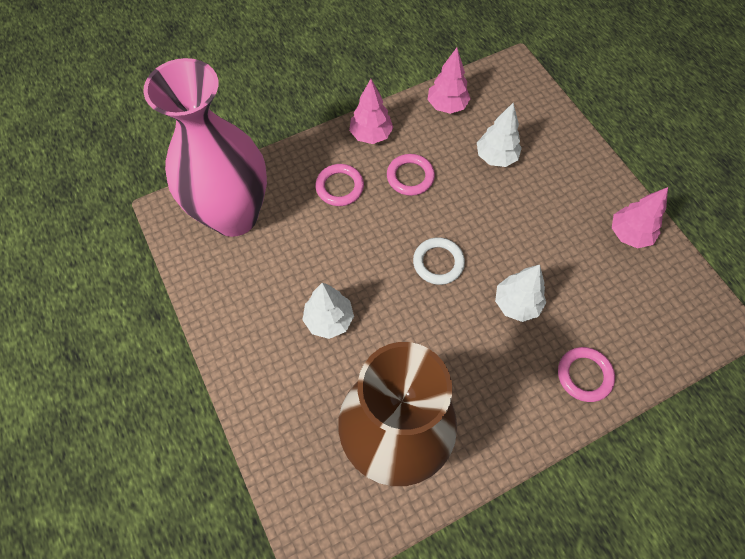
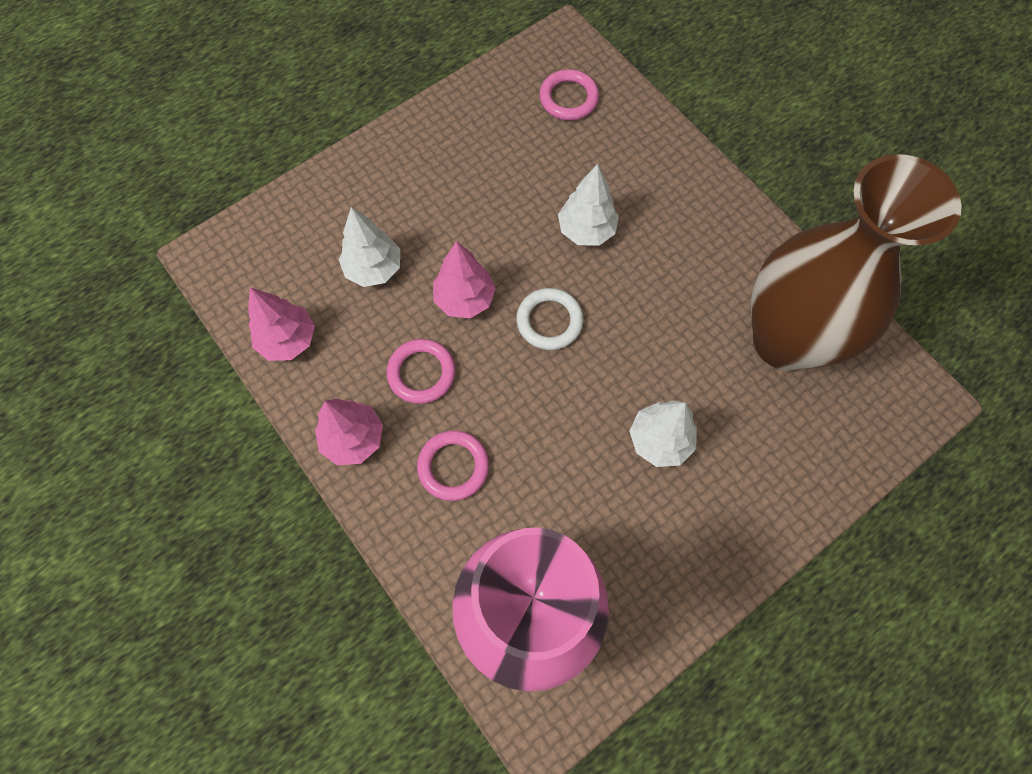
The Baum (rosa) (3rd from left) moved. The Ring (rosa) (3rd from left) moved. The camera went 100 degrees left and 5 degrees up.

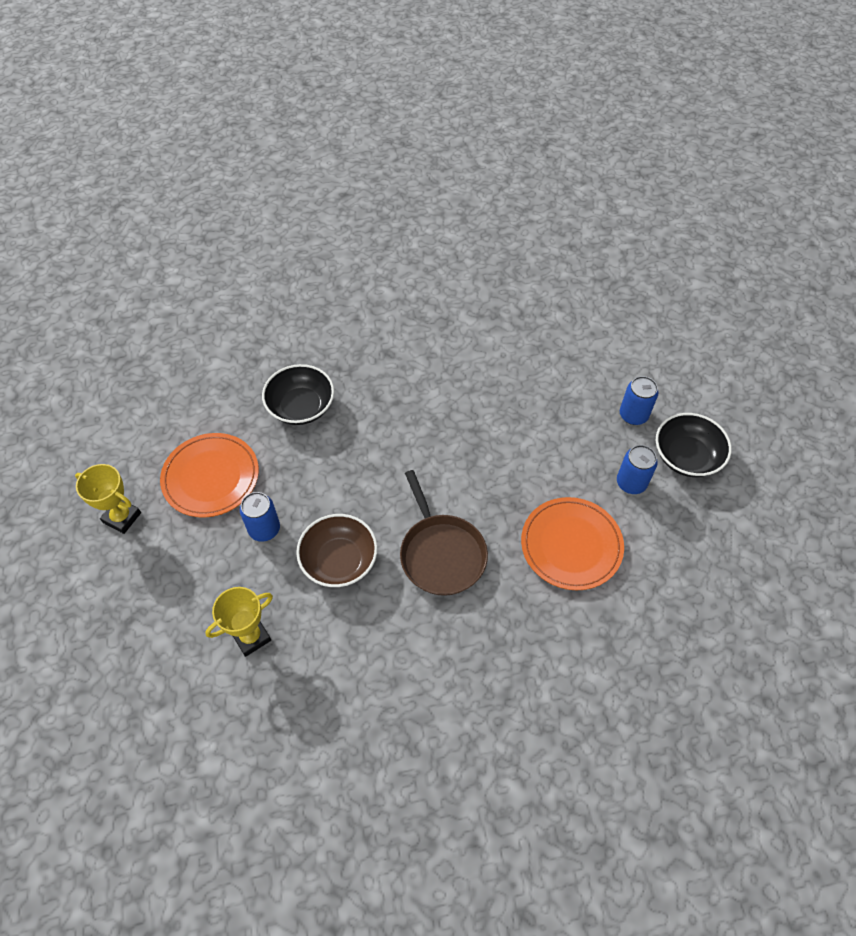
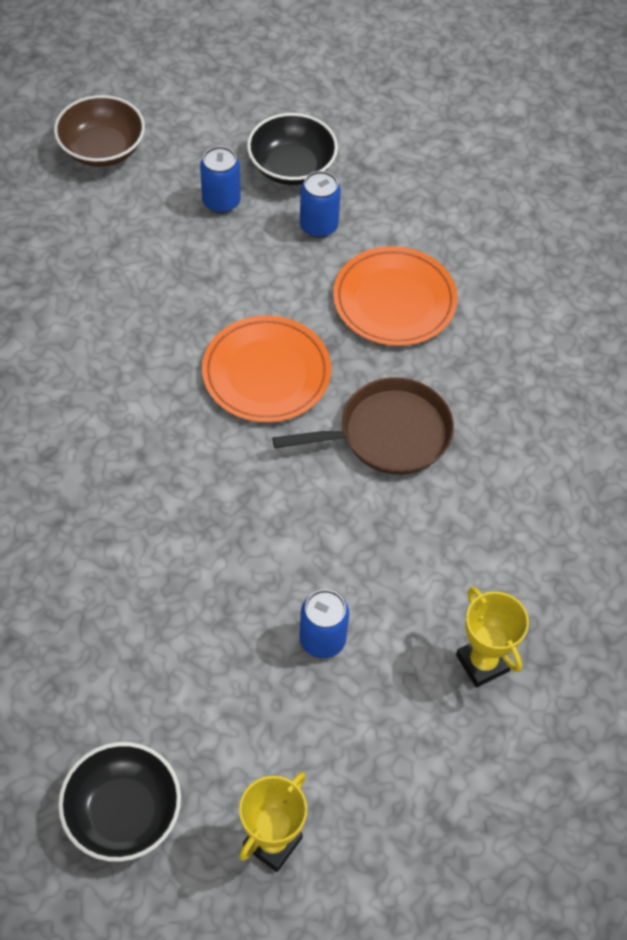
The Schüssel (braun) moved. The Schüssel (schwarz) (1st from left) moved. The Teller (orange) (1st from left) moved. The camera went 85 degrees left and 0 degrees up.

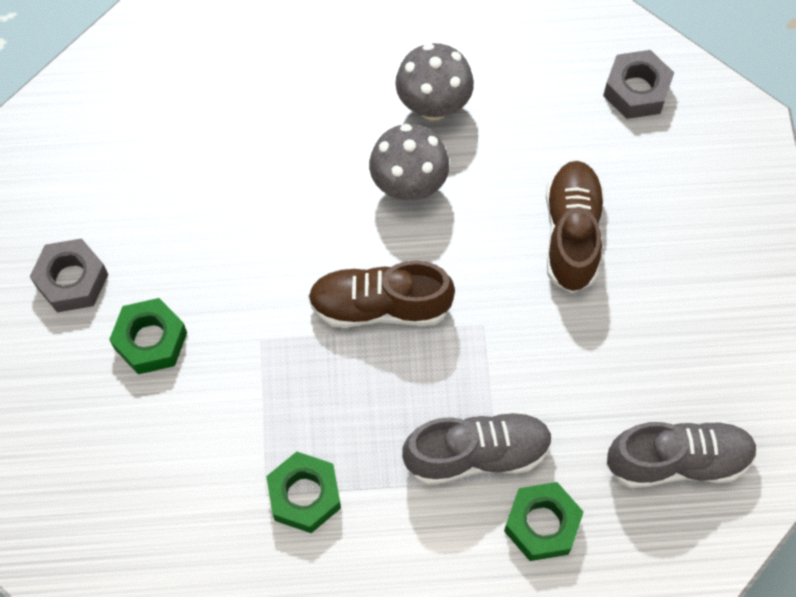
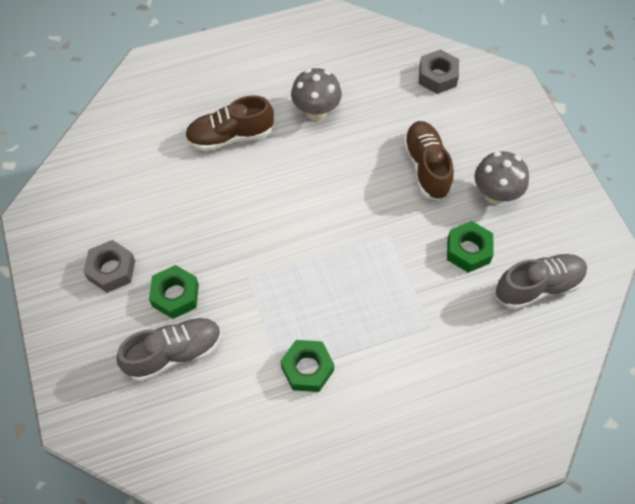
The Schuh (grau) (1st from left) moved. The Schuh (braun) (1st from left) moved. The Sechskantmutter (grün) (3rd from left) moved. The Pilz (grau) (1st from left in the first image) moved. The camera went 15 degrees left and 5 degrees down.

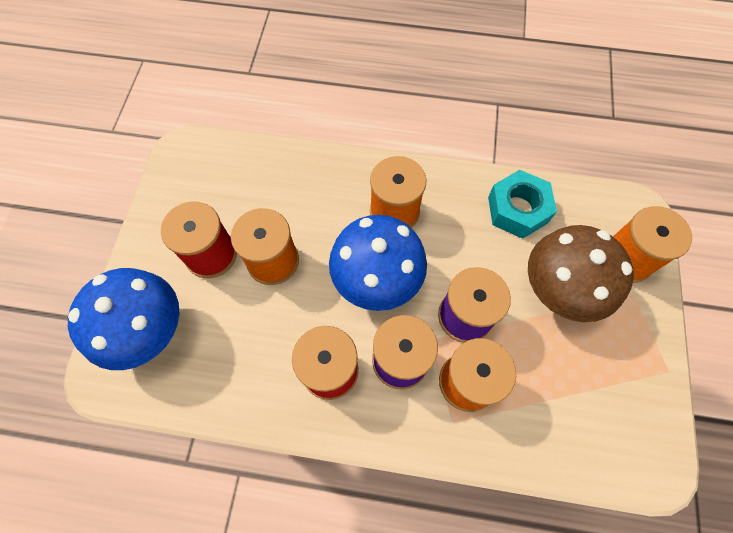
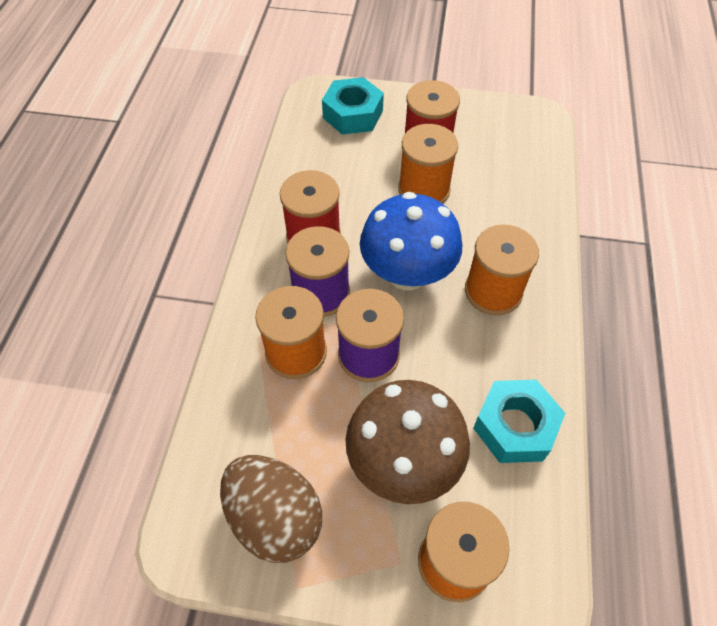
The Ei (braun) appeared. The Pilz (blau) (1st from left) was replaced by the Sechskantmutter (türkis) (1st from left). The camera went 90 degrees right and 10 degrees down.

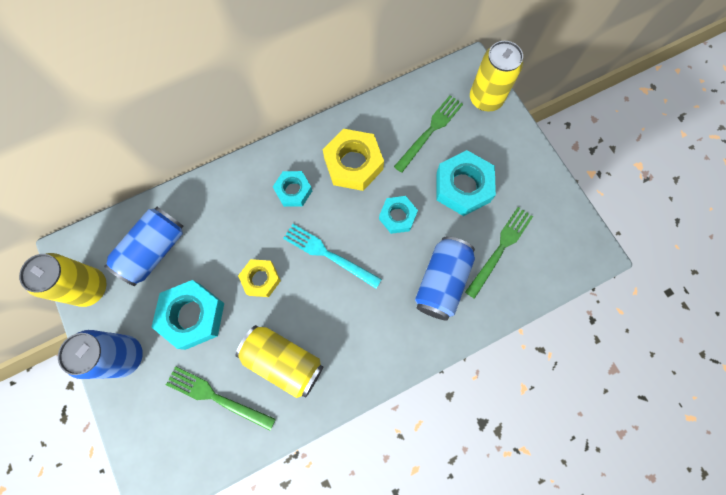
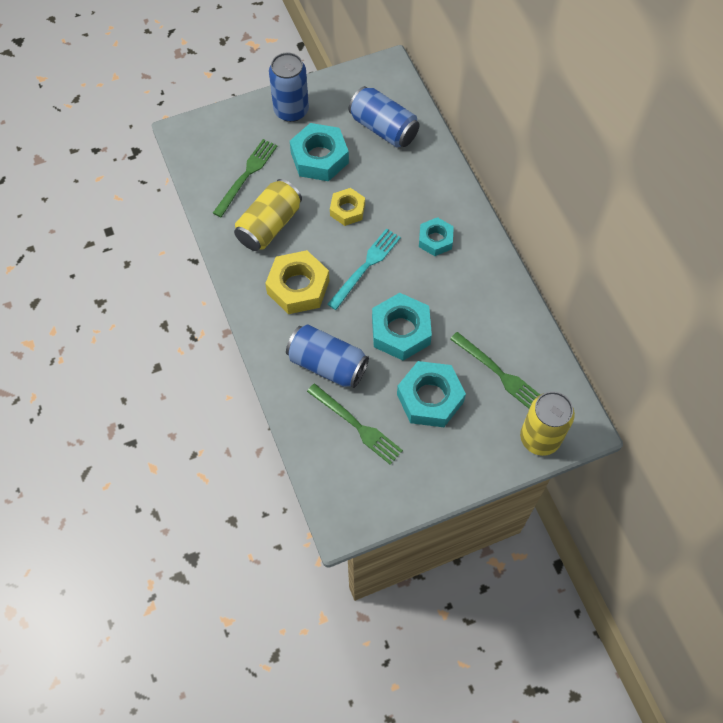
The Sechskantmutter (gelb) (2nd from left in the first image) moved. The Sechskantmutter (türkis) (3rd from left in the first image) changed to 1.63 times the size. The Dose (gelb) (1st from left) disappeared. The camera went 95 degrees right and 10 degrees down.

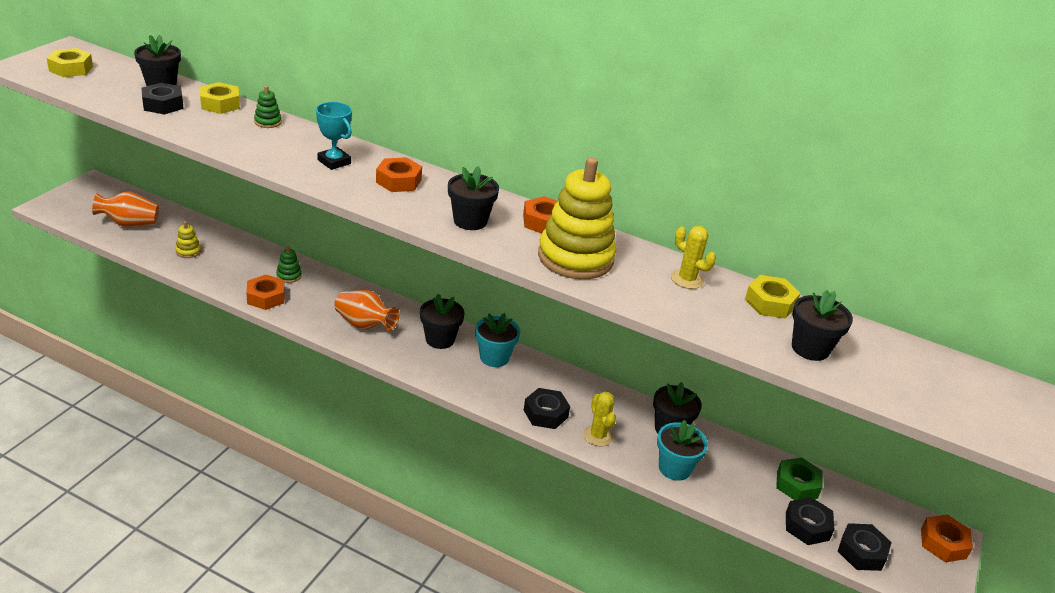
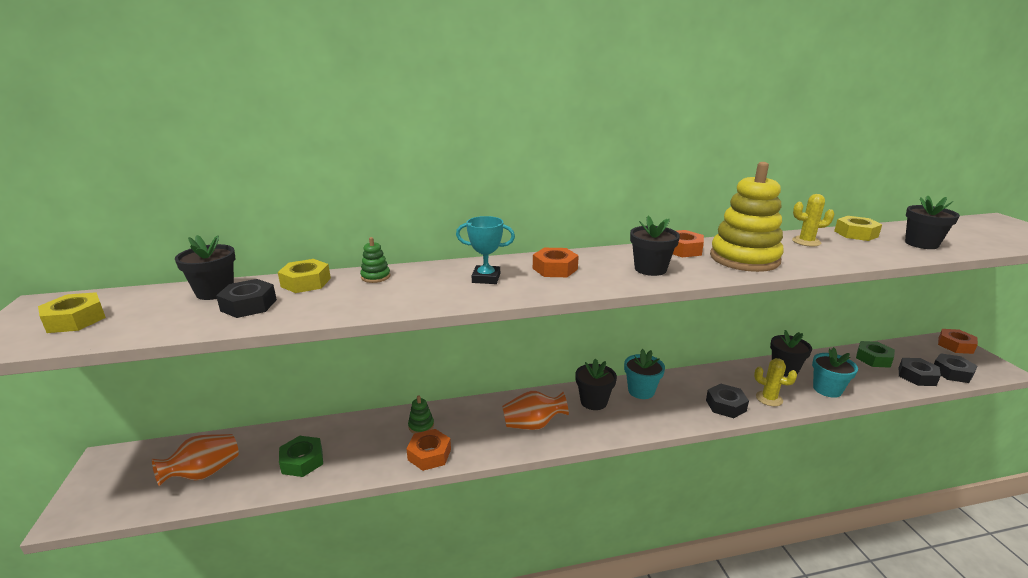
The Stapelspielzeug (gelb) (1st from left) was replaced by the Sechskantmutter (grün) (1st from left). The camera went 35 degrees left and 10 degrees down.

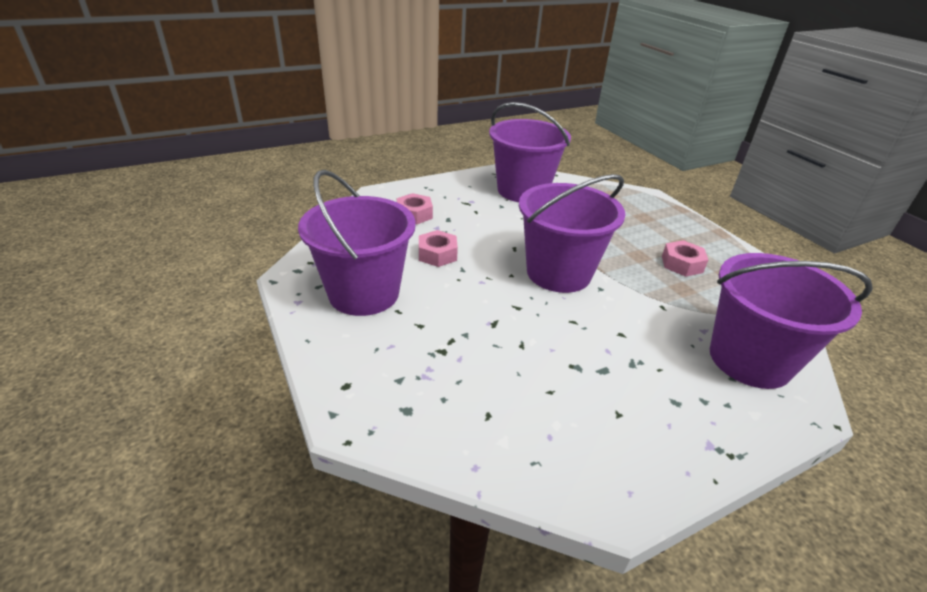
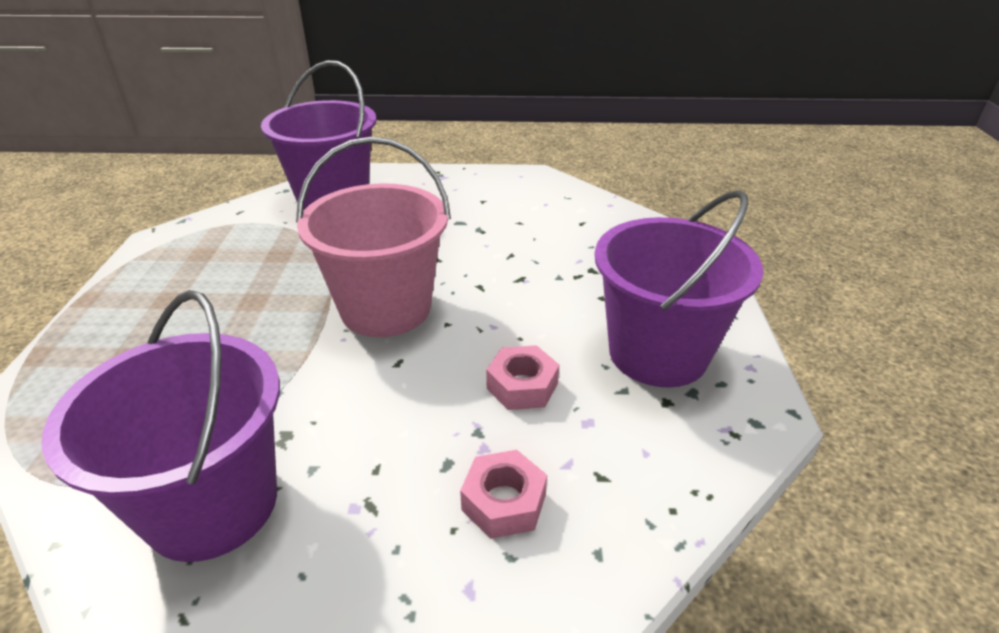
The Eimer (lila) (3rd from left) became the Eimer (rosa). The Sechskantmutter (rosa) (3rd from left) disappeared. The camera went 150 degrees left and 0 degrees up.

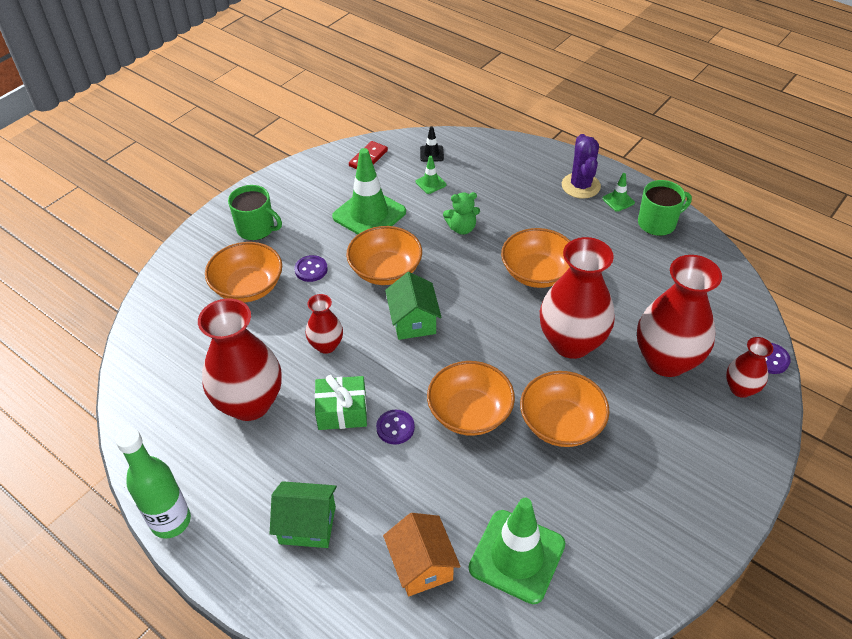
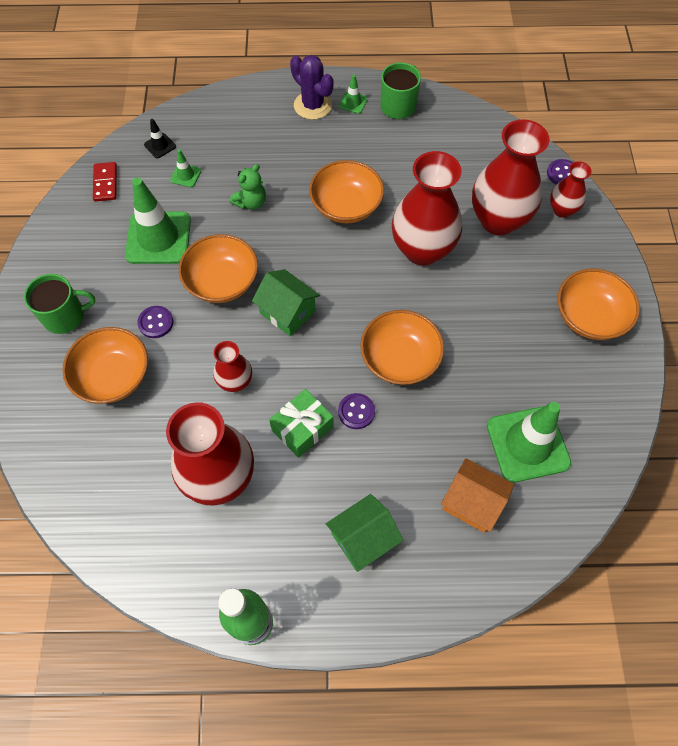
The Schüssel (orange) (5th from left) moved. The camera went 40 degrees left and 15 degrees up.

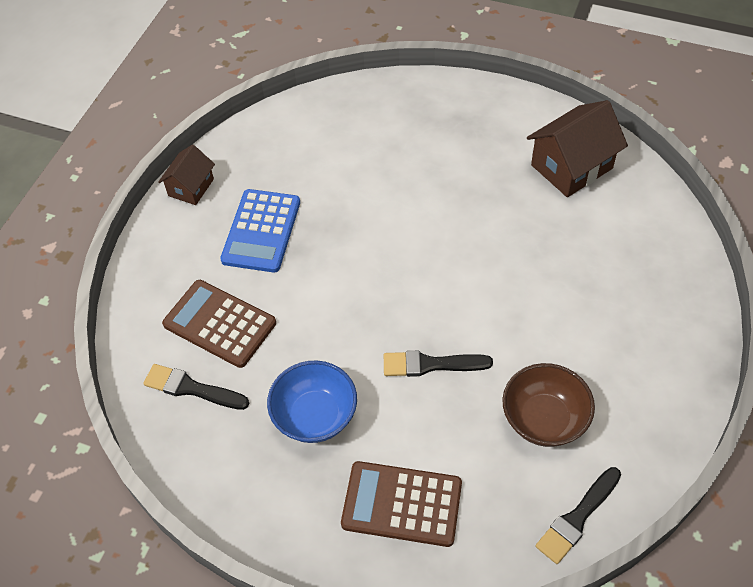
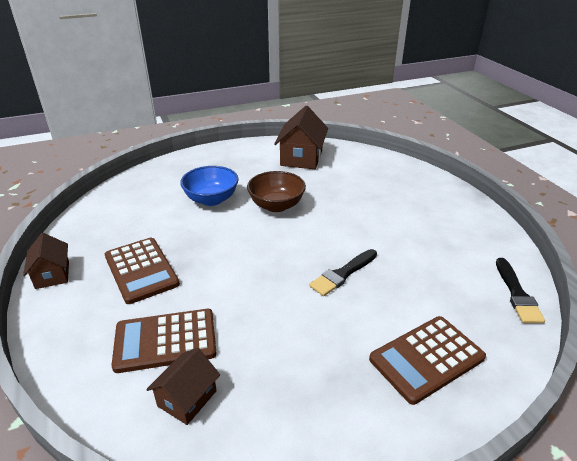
The Taschenrechner (blau) became the Taschenrechner (braun) (1st from left). The Pinsel (schwarz) (1st from left) was replaced by the Haus (braun) (2nd from left). The Schüssel (blau) moved. The Schüssel (braun) moved. The camera went 45 degrees left and 20 degrees down.

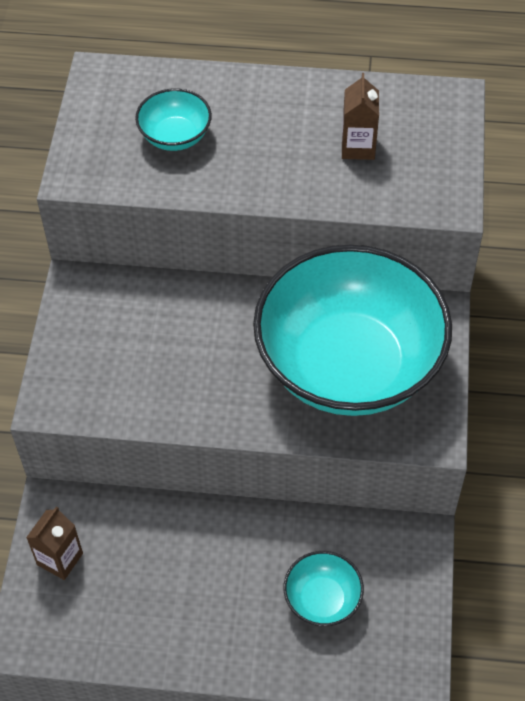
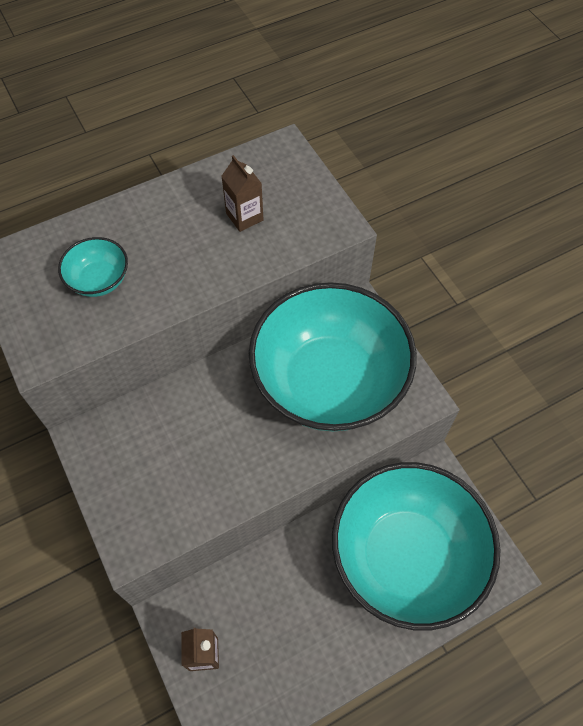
The Schüssel (türkis) (2nd from left in the first image) changed to 2.46 times the size. The camera went 35 degrees left and 5 degrees up.

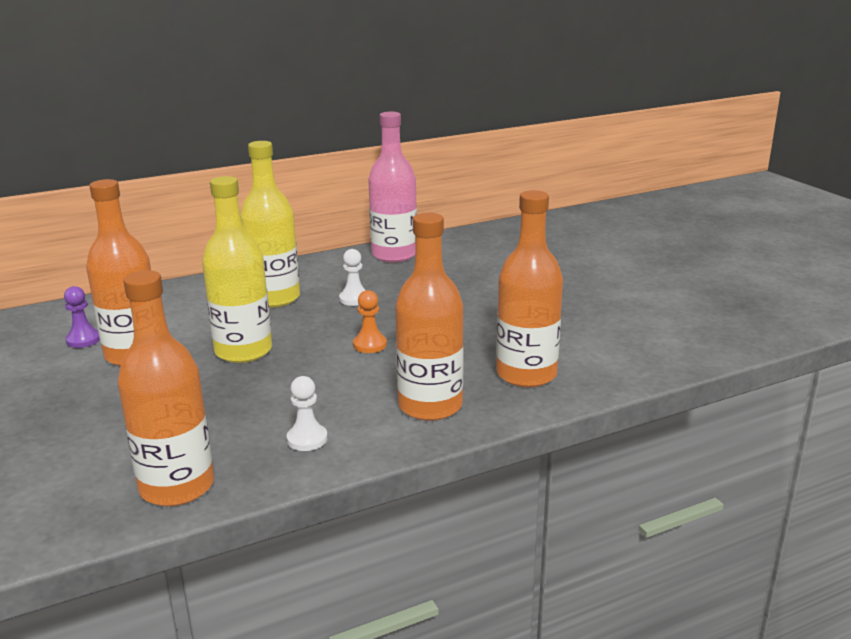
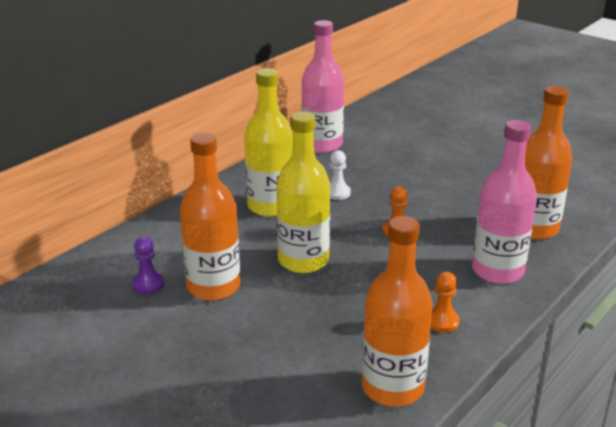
The Bauer (weiß) (1st from left) became the Bauer (orange) (2nd from left). The Flasche (orange) (3rd from left) became the Flasche (rosa) (2nd from left). The camera went 25 degrees left and 5 degrees up.

